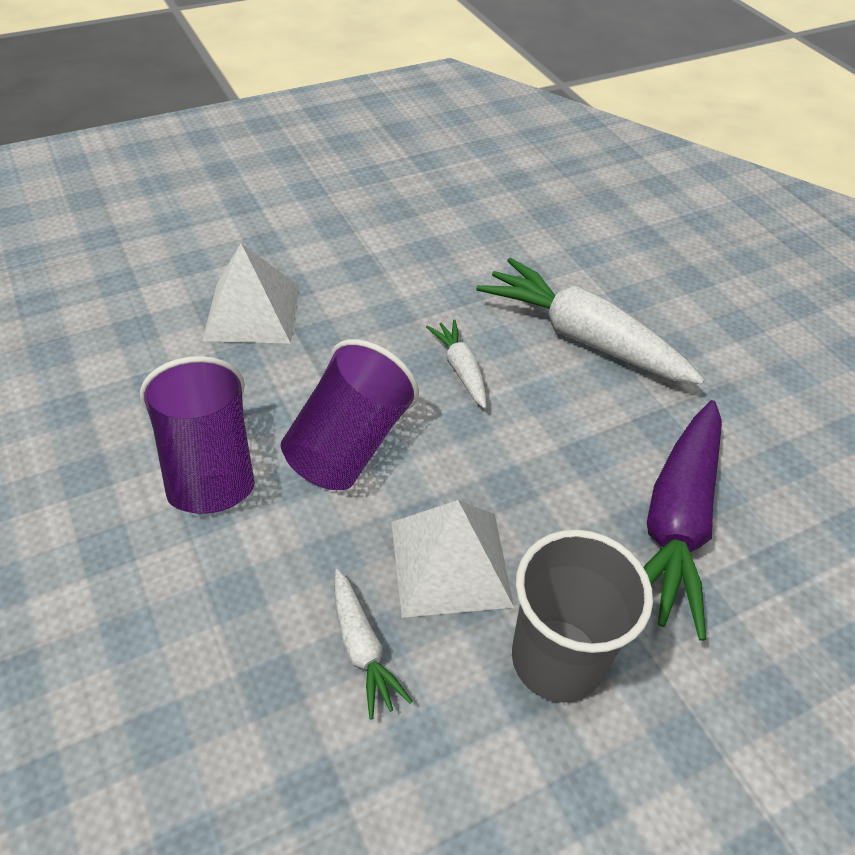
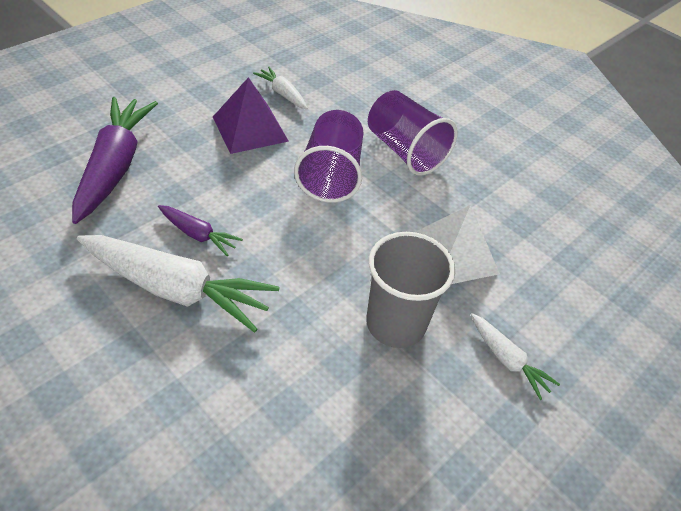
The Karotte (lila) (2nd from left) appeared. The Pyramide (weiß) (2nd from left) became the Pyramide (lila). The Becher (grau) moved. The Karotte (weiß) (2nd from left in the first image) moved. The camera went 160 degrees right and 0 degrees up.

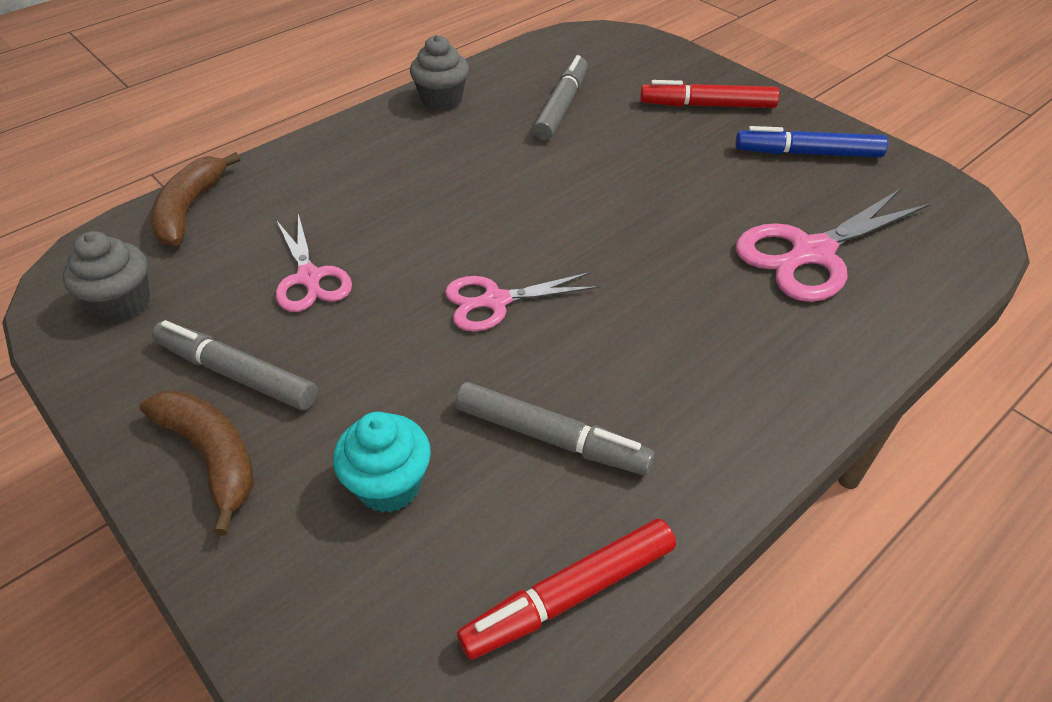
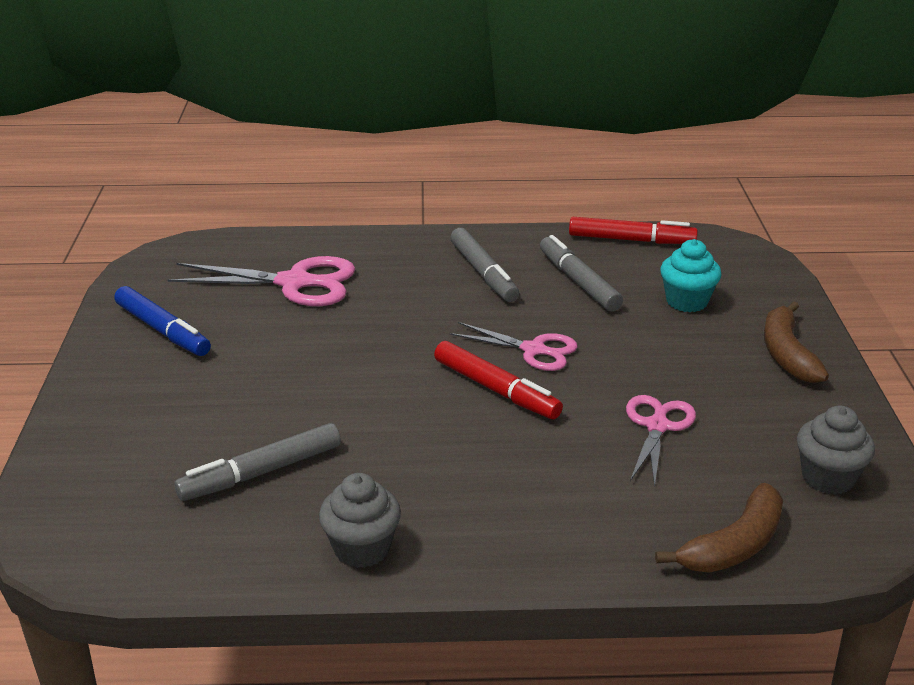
The Filzstift (rot) (2nd from left in the first image) moved. The Filzstift (grau) (1st from left in the first image) moved. The camera went 140 degrees left and 15 degrees down.

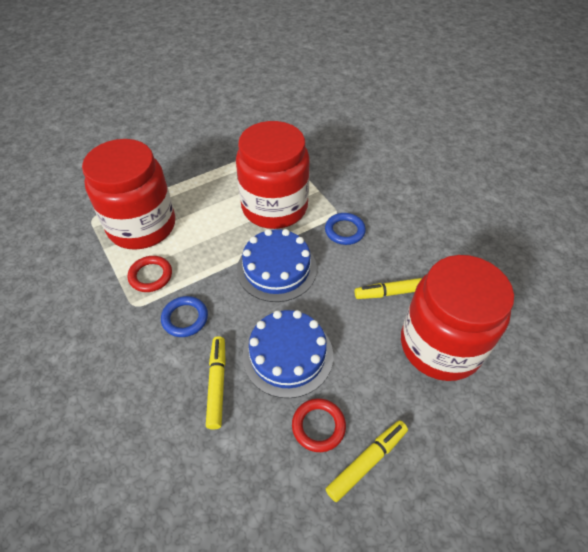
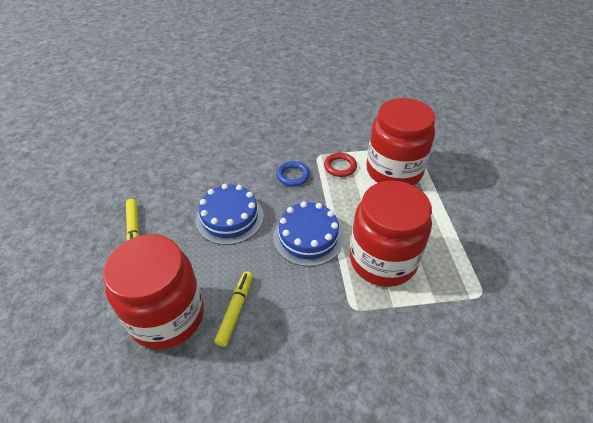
The Filzstift (gelb) (1st from left) disappeared. The Ring (rot) (2nd from left) disappeared. The Ring (blau) (2nd from left) disappeared. The camera went 115 degrees right and 5 degrees down.

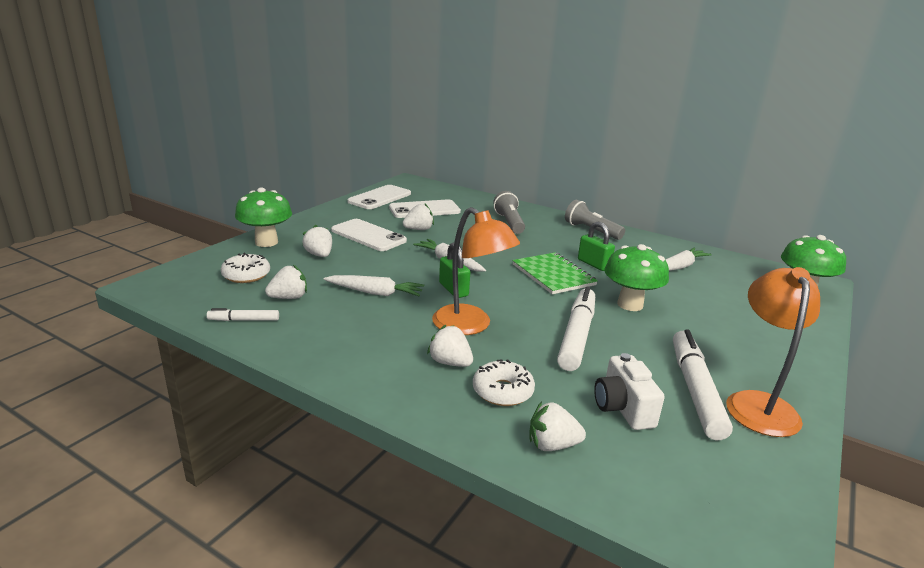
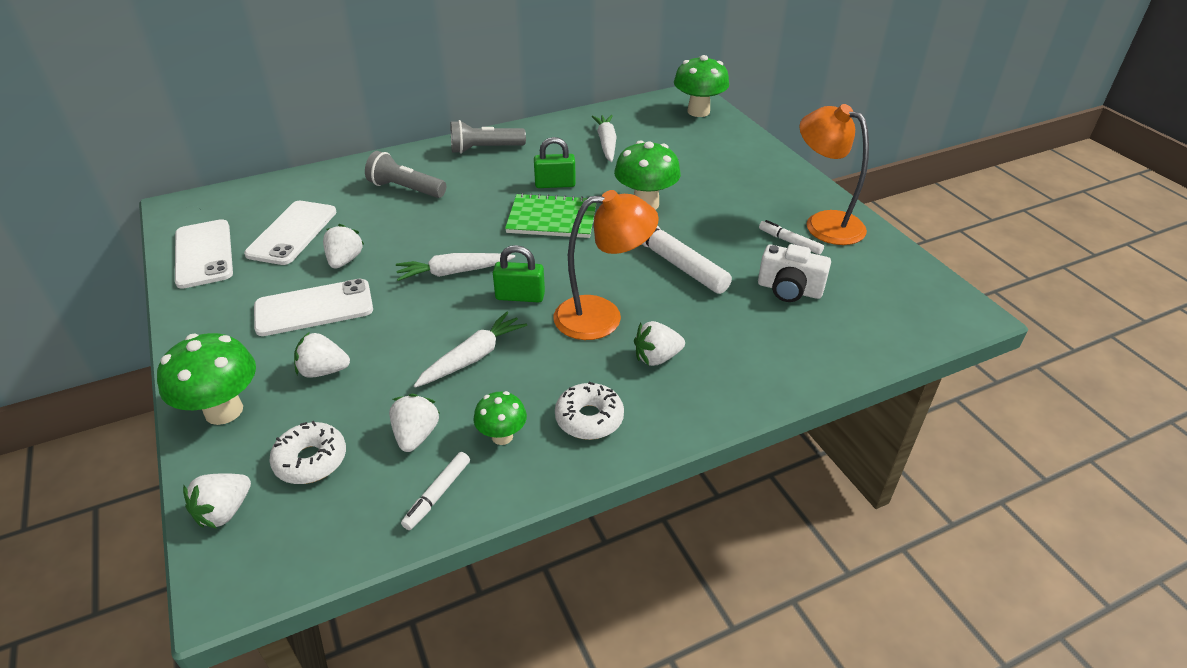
The Erdbeere (weiß) (5th from left in the first image) moved. The Pilz (grün) (2nd from left) appeared. The Donut (weiß) (2nd from left) moved. The Filzstift (weiß) (3rd from left) changed to 0.49 times the size. The camera went 55 degrees left and 15 degrees up.

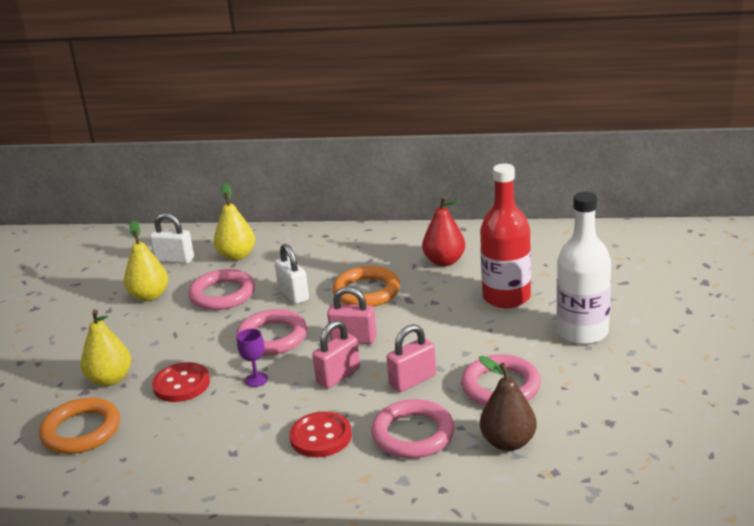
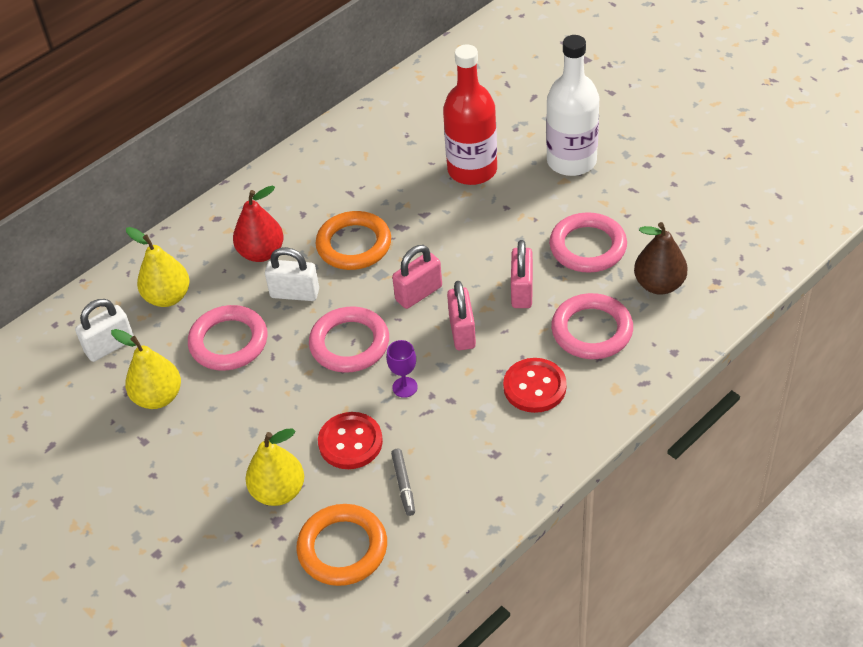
The Birne (rot) moved. The Filzstift (grau) appeared. The camera went 50 degrees left and 20 degrees up.

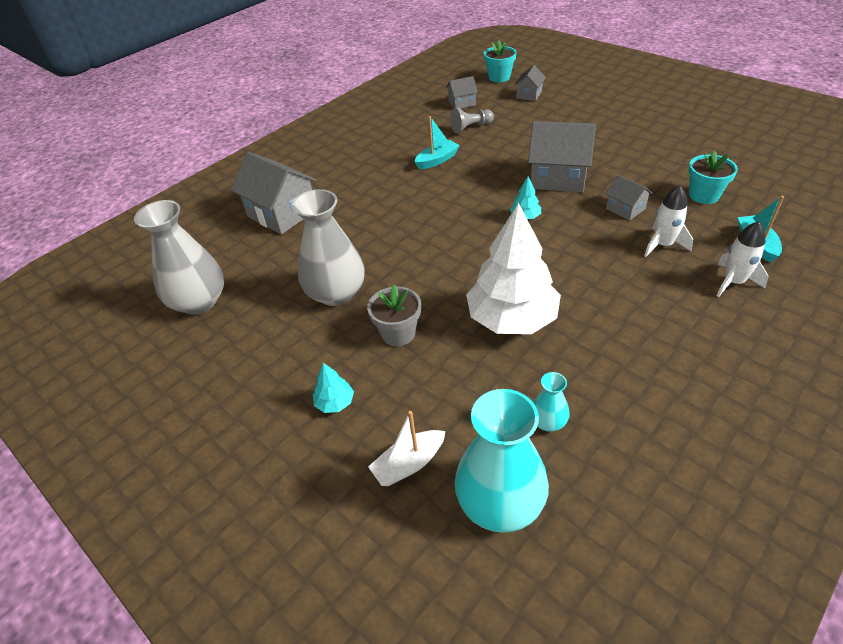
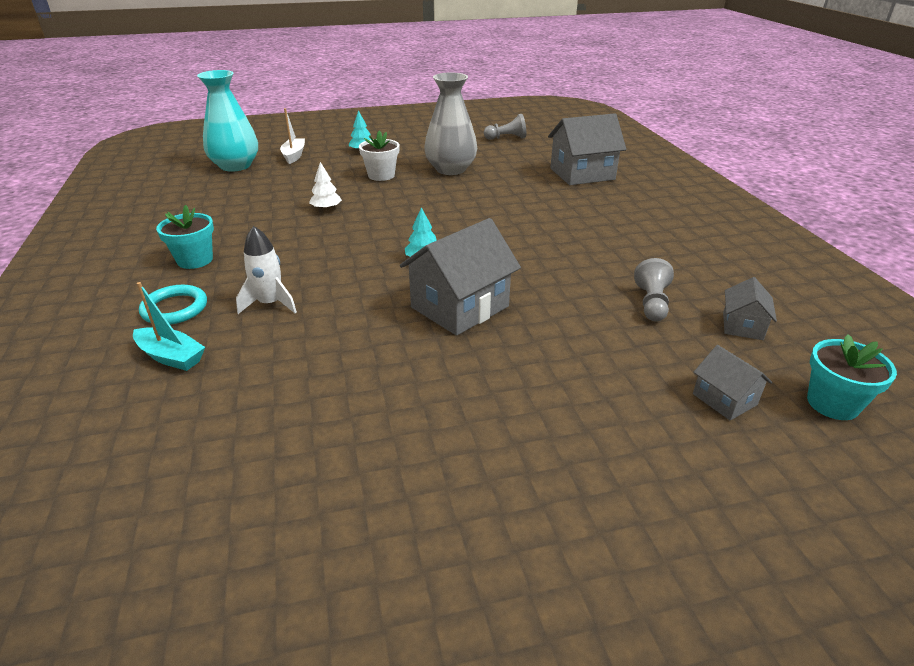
The Rakete (weiß) (2nd from left) was replaced by the Ring (türkis). The Blumentopf (türkis) (2nd from left in the first image) moved. The Baum (weiß) changed to 0.41 times the size. The Blumentopf (grau) became the Blumentopf (weiß). The Vase (grau) (1st from left) was replaced by the Bauer (grau) (1st from left). The Boot (türkis) (1st from left) disappeared. The Vase (türkis) (2nd from left) disappeared. The Haus (grau) (5th from left) disappeared. The camera went 120 degrees right and 10 degrees down.

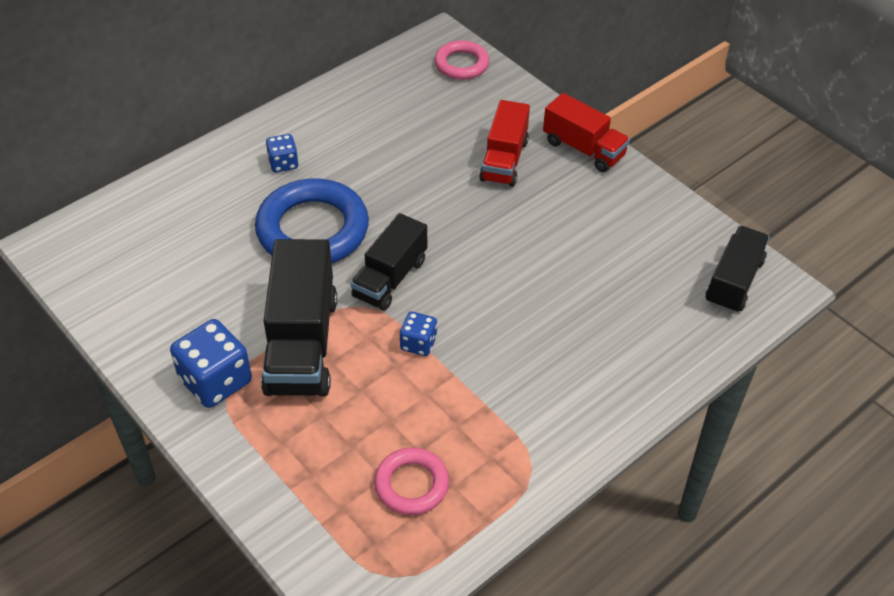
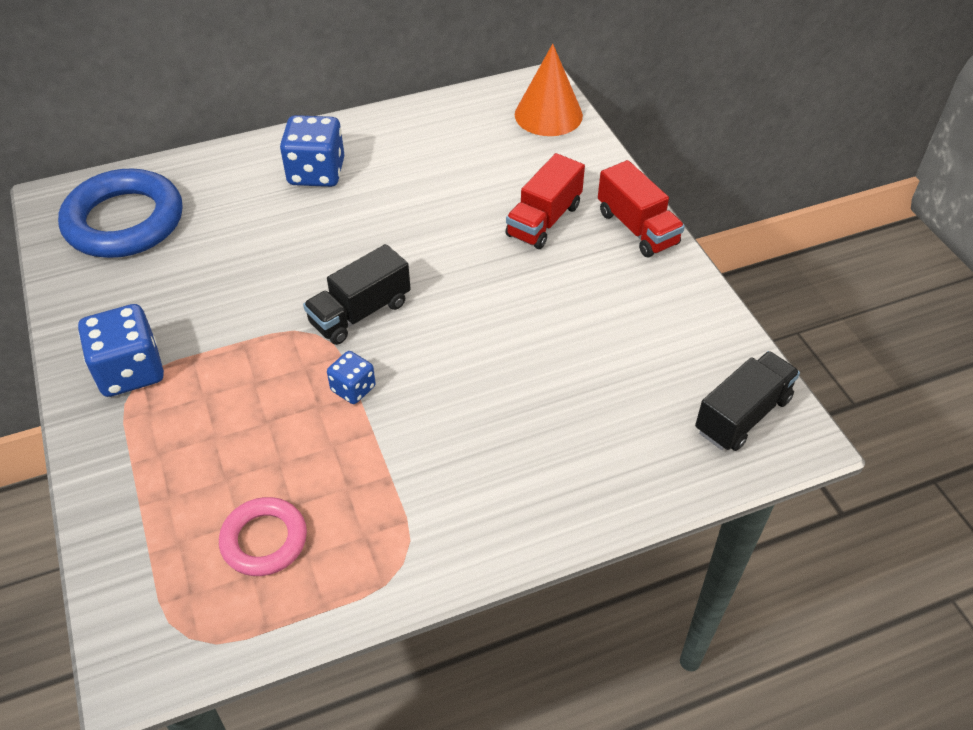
The Ring (blau) moved. The Spielwürfel (blau) (2nd from left) changed to 1.81 times the size. The Ring (rosa) (2nd from left) was replaced by the Kegel (orange). The Lastwagen (schwarz) (1st from left) disappeared. The camera went 20 degrees right and 0 degrees up.

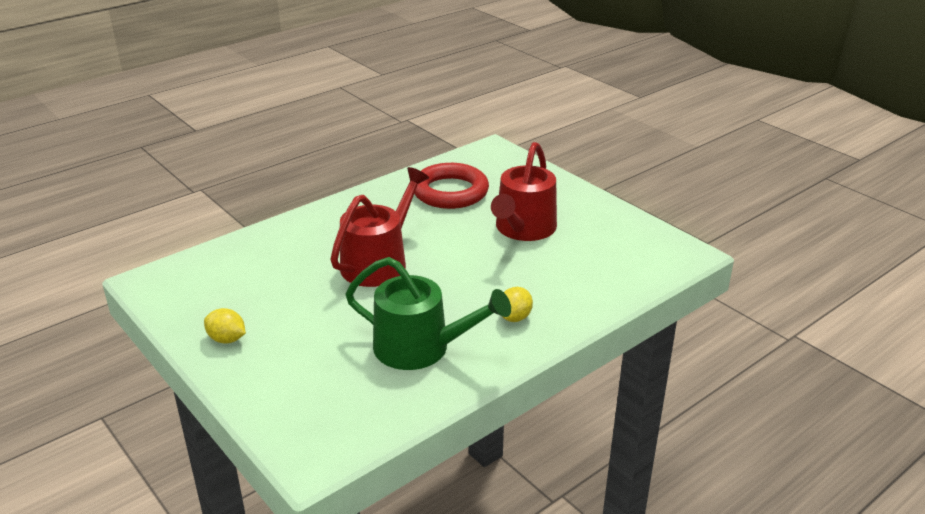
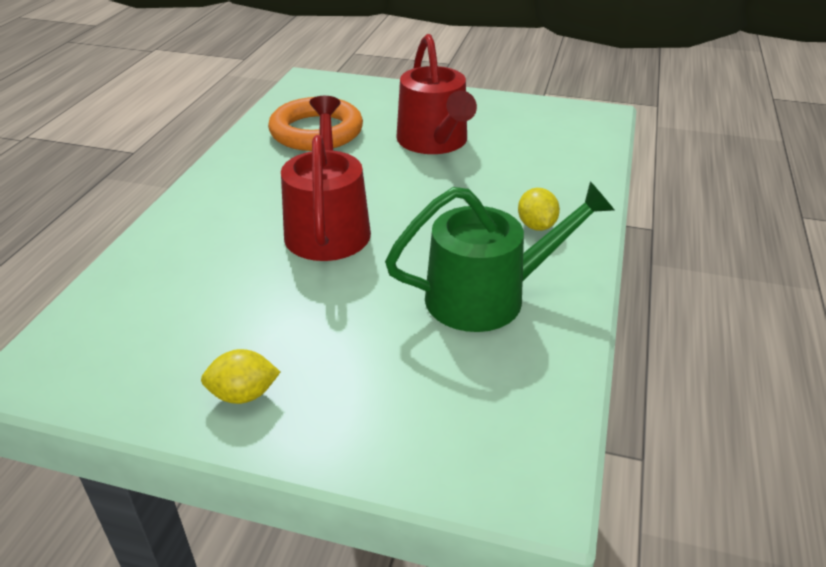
The Ring (rot) became the Ring (orange). The camera went 35 degrees left and 5 degrees up.

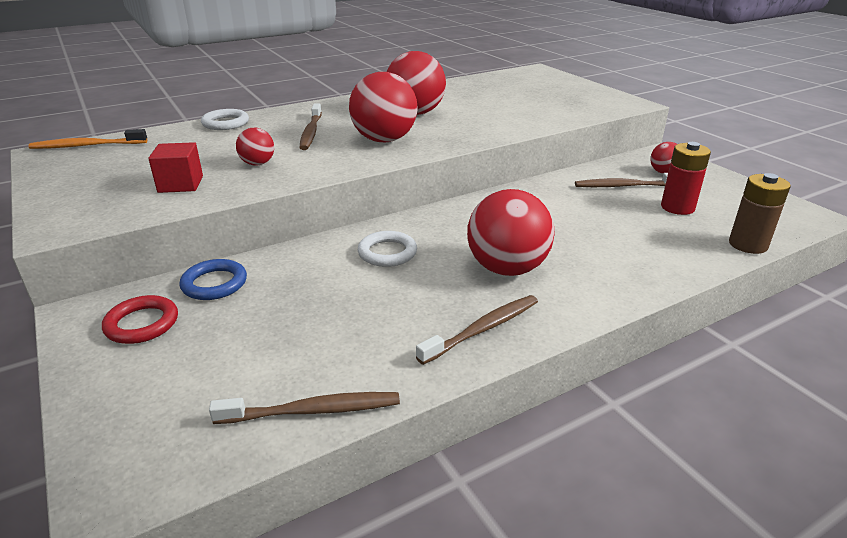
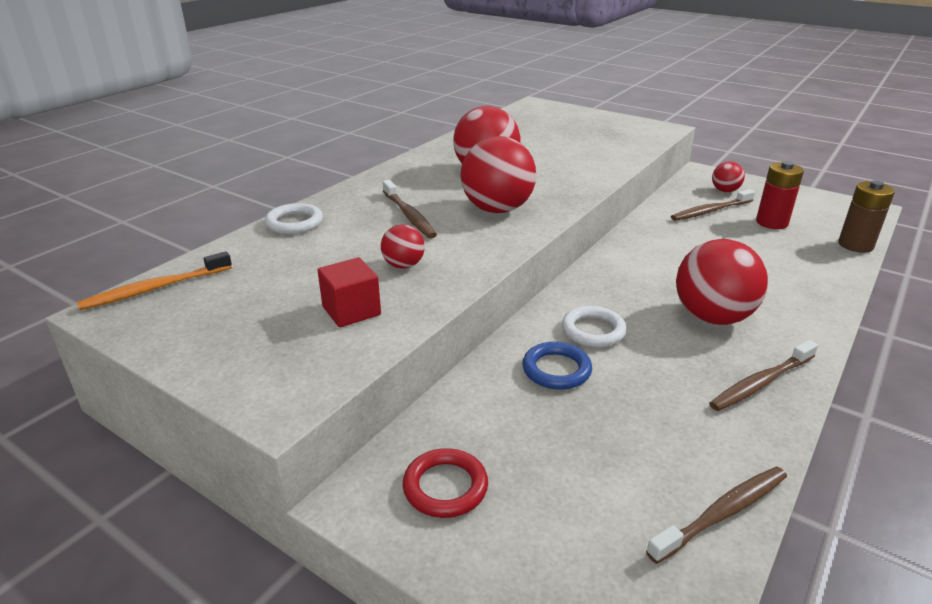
The Ring (blau) moved. The Zahnbürste (braun) (3rd from left in the first image) turned 150 degrees counterclockwise. The camera went 25 degrees left and 0 degrees up.

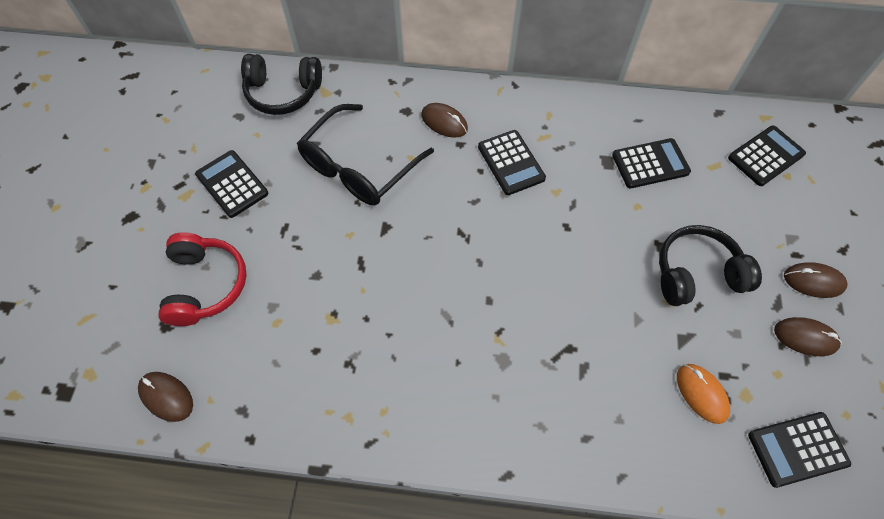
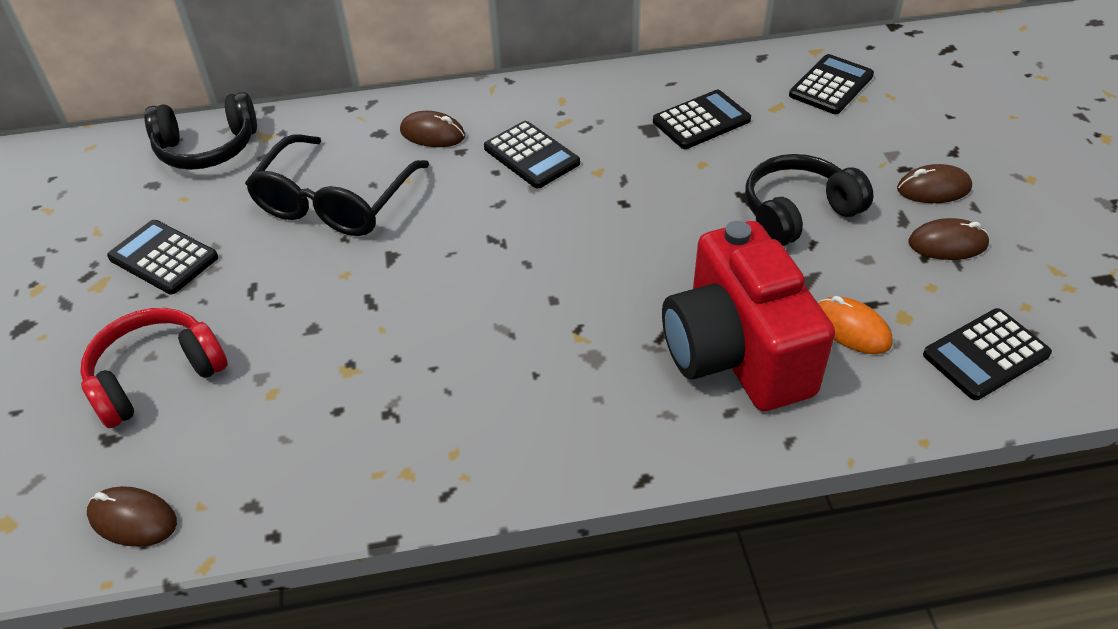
The Kopfhörer (rot) turned 105 degrees counterclockwise. The Kamera (rot) appeared. The camera went 15 degrees left and 15 degrees down.

